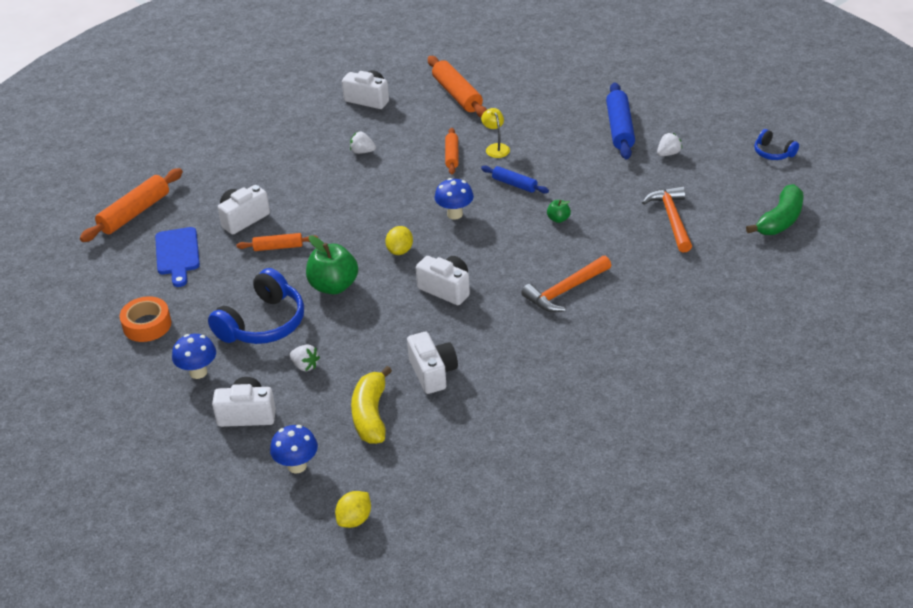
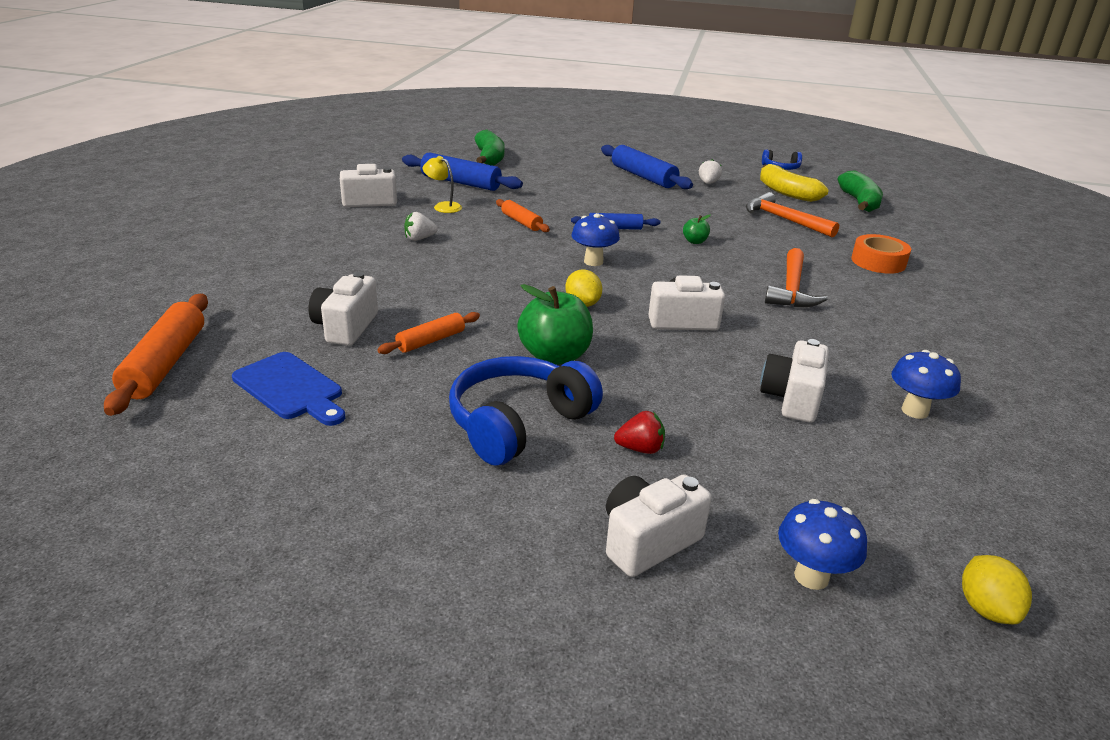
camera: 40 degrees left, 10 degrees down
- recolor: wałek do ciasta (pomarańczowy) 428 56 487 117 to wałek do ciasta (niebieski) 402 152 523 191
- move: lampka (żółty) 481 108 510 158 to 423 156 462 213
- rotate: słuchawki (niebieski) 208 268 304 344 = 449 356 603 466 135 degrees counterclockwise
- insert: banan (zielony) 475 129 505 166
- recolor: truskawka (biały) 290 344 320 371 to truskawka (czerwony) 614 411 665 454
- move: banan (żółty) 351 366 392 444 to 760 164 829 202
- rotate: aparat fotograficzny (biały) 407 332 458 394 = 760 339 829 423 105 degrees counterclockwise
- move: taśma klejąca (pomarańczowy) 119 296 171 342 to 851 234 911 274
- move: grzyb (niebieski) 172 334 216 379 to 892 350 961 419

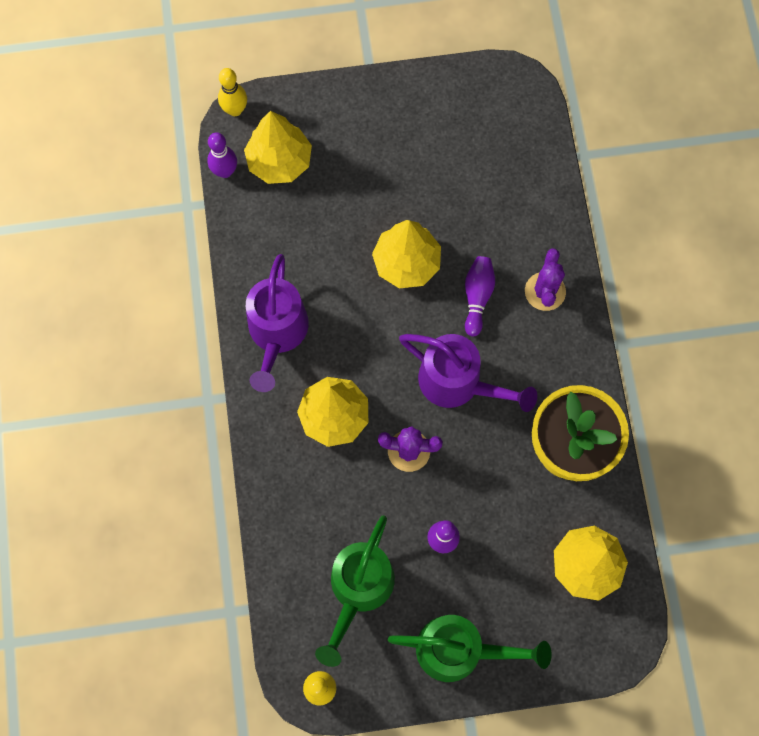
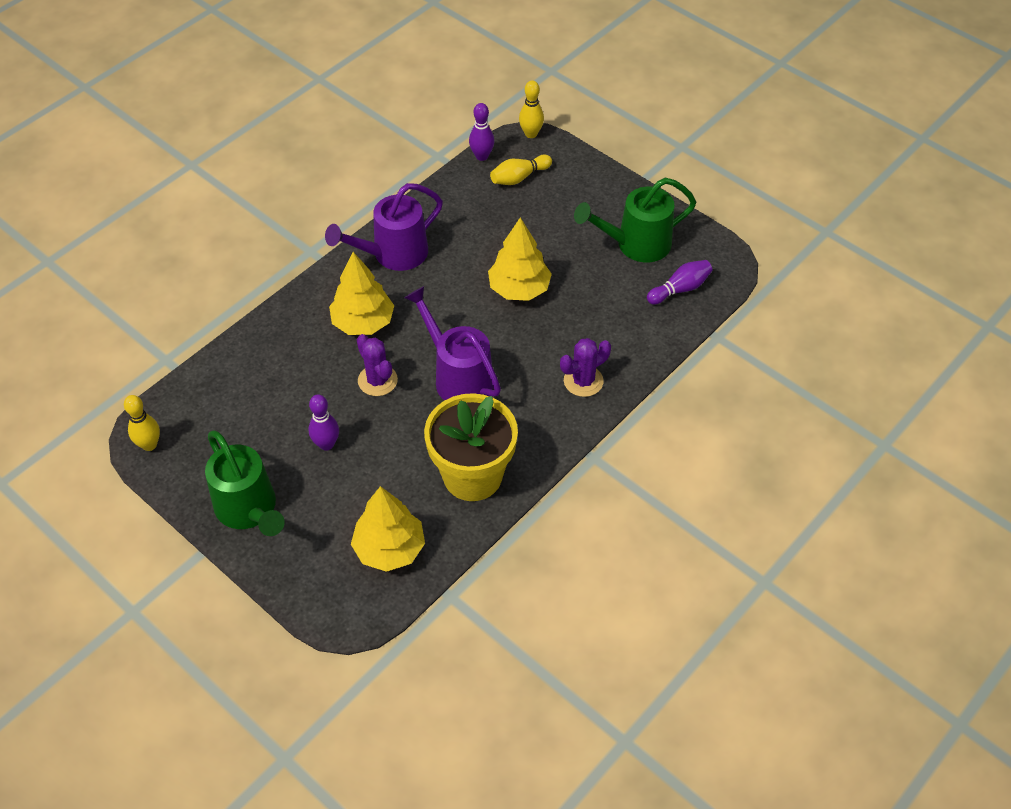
camera: 50 degrees right, 20 degrees down
- rotate: konewka (fioletowy) 399 334 537 412 = 404 286 501 400 150 degrees clockwise
- replace: drzewko (żółty) 244 111 312 184 to kręgiel (żółty) 490 155 552 185
- move: konewka (zielony) 315 515 395 667 to 574 178 696 262
- move: kręgiel (fioletowy) 465 256 495 336 to 647 260 713 304

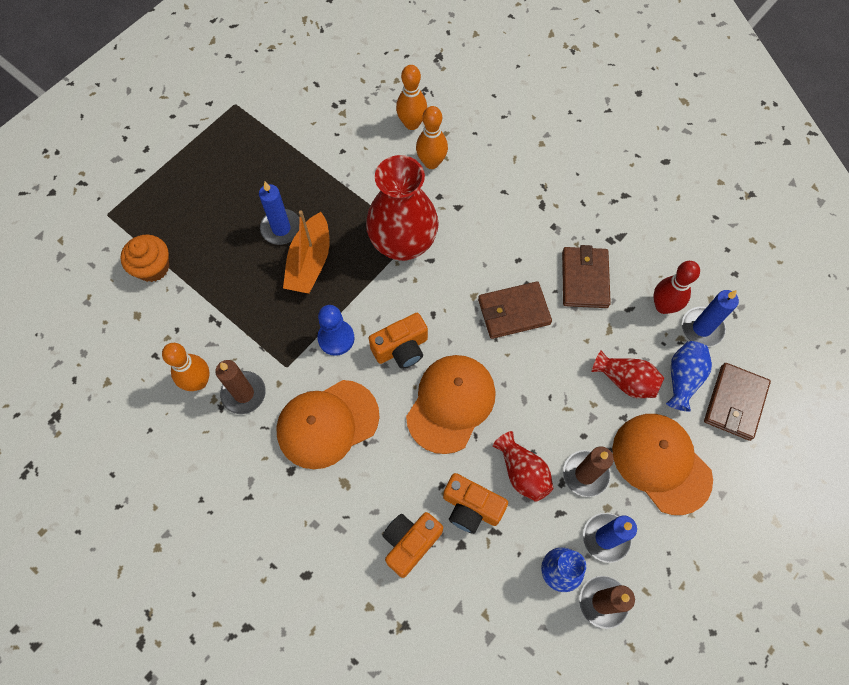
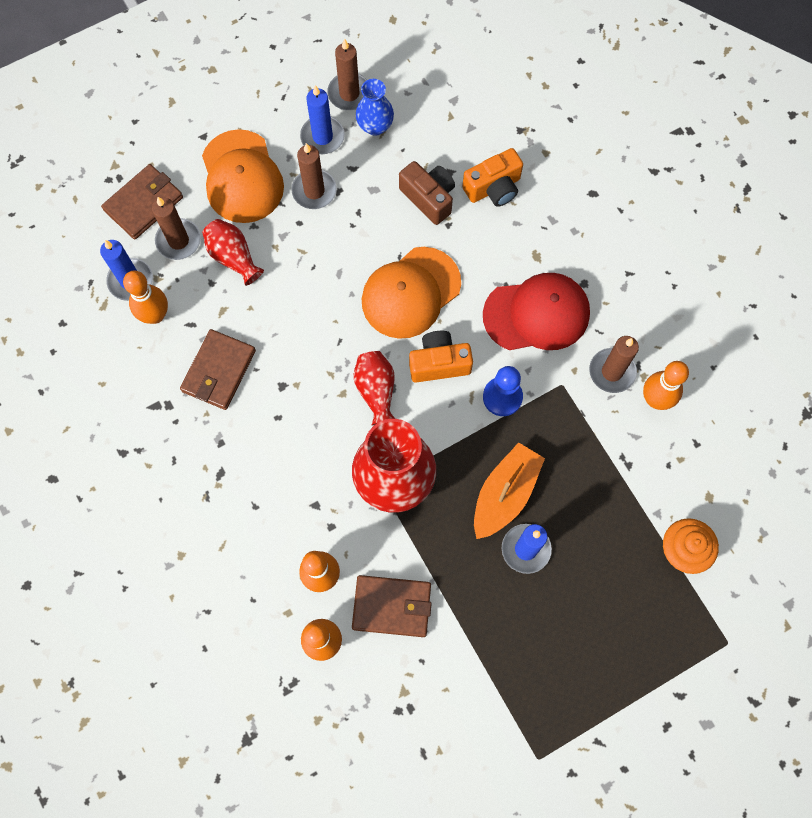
camera: 160 degrees left, 5 degrees up
- recolor: kręgiel (czerwony) 653 261 700 314 to kręgiel (pomarańczowy) 123 270 168 324
- replace: wazon (niebieski) 666 341 712 412 to świeca (brązowy) 152 197 201 260
- move: portfel (brązowy) 478 281 552 339 to 352 575 432 637
- move: wazon (czerwony) 493 431 553 502 to 354 351 396 426
- recolor: aparat fotograficzny (pomarańczowy) 443 473 508 534 to aparat fotograficzny (brązowy) 399 161 455 225
- recolor: czapka (pomarańczowy) 276 380 379 469 to czapka (czerwony) 483 273 590 350

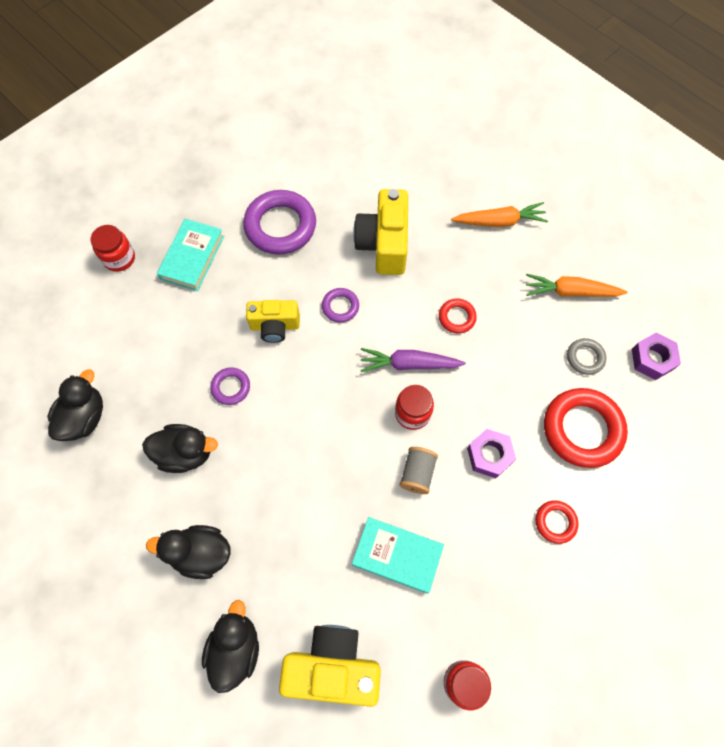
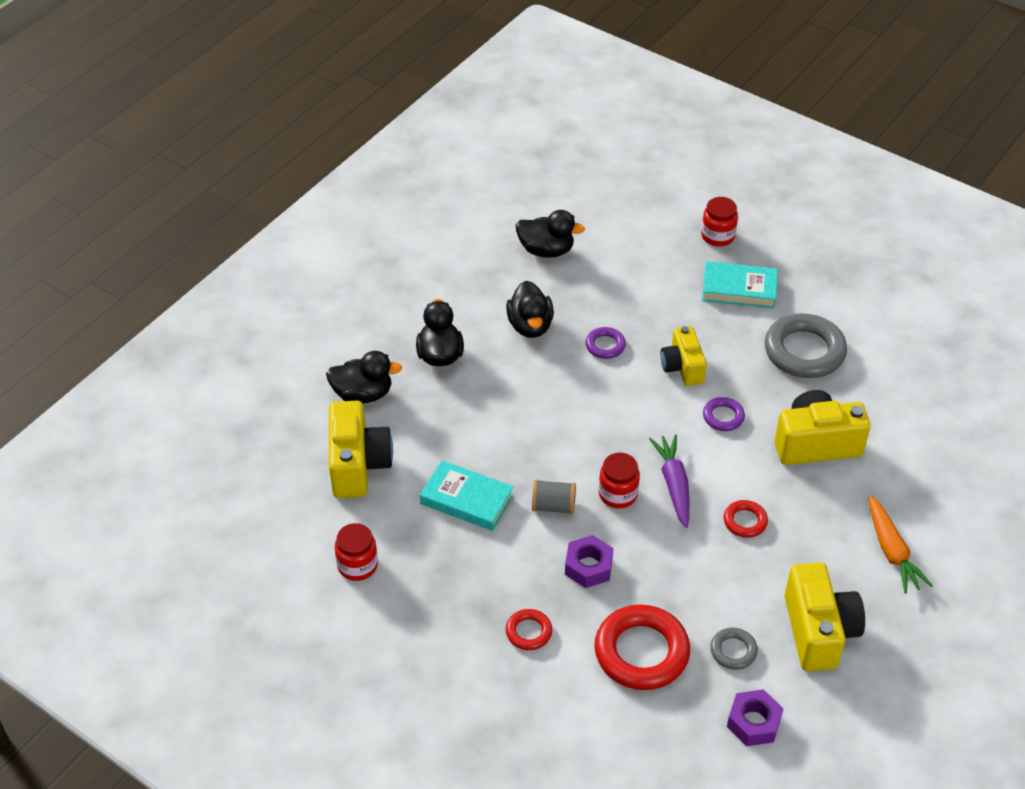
camera: 80 degrees right, 20 degrees down
- rotate: książka (turkusowy) 352 517 444 594 = 420 460 513 531 75 degrees counterclockwise
- recolor: pierścień (fioletowy) 243 190 316 255 to pierścień (szary) 765 313 847 378
- replace: marchewka (pomarańczowy) 526 274 627 297 to aparat fotograficzny (żółty) 784 563 865 671

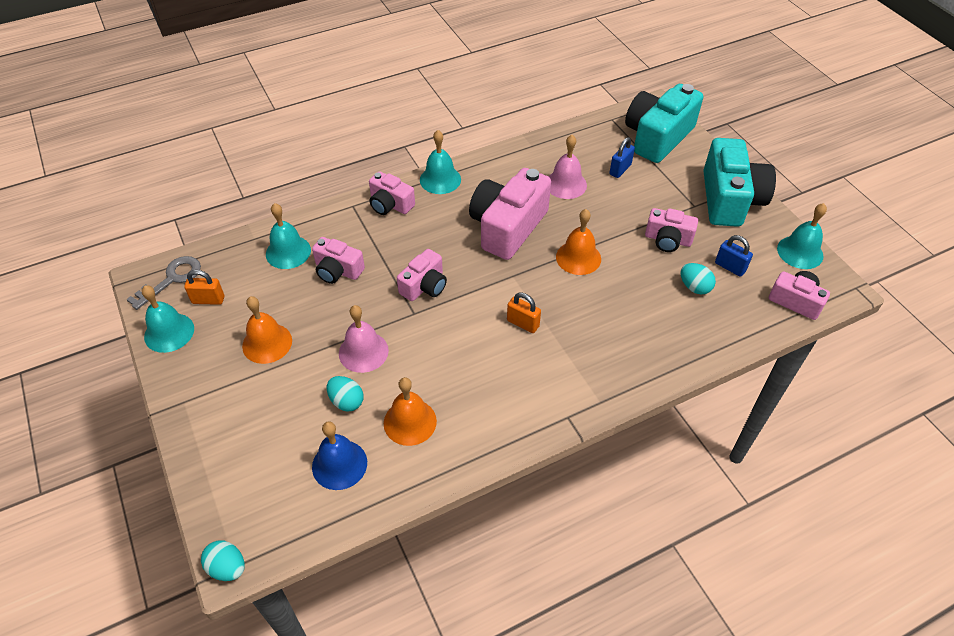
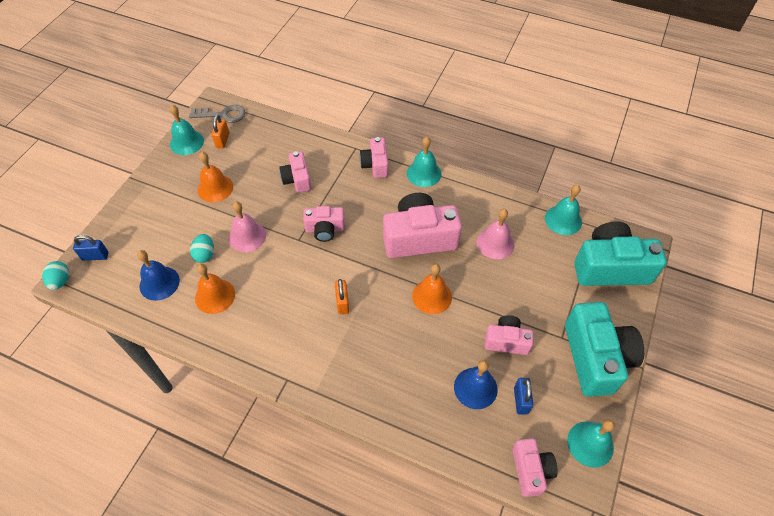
camera: 50 degrees right, 5 degrees up
- move: kłódka (niebieski) 609 137 635 178 to 73 235 108 261
- rotate: kłódka (pomarańczowy) 184 270 224 305 = 211 115 229 149 45 degrees clockwise
- replace: jajko (turkusowy) 680 263 716 295 to dzwonek (niebieski) 454 360 498 409
- rotate: aparat fotograficzny (różowy) 645 208 698 252 = 485 315 533 355 120 degrees clockwise
- move: dzwonek (turkusowy) 266 203 311 269 to 545 185 582 235
- rotate: aparat fotograficzny (turkusowy) 703 138 776 227 = 565 302 644 397 60 degrees counterclockwise

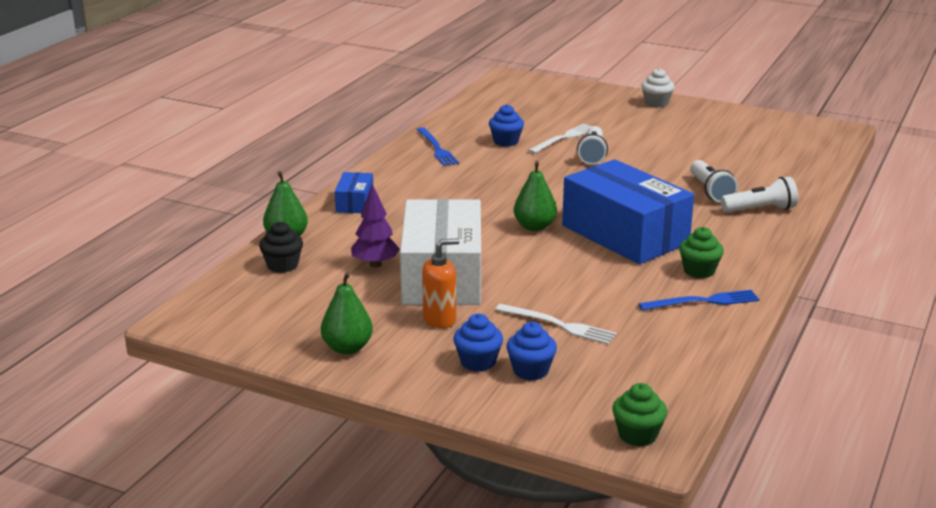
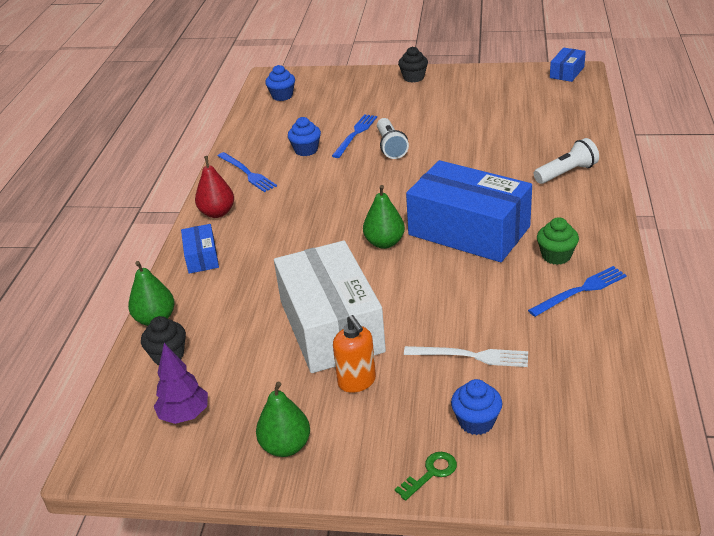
camera: 15 degrees left, 10 degrees up
- move: drzewko (fioletowy) 351 184 400 268 to 154 343 208 424
- insert: gruszka (czerwony) 195 156 234 218
- move: muffinka (niebieski) 453 314 503 372 to 265 65 295 101
- recolor: widelec (biały) 528 124 592 154 to widelec (niebieski) 332 114 377 158
- rotate: dozownik mydła (pomarańczowy) 422 238 459 328 = 333 315 376 393 105 degrees clockwise
- insert: klucz (zielony) 395 452 457 501
- recolor: muffinka (biały) 641 68 674 107 to muffinka (czarny) 398 47 428 83
- insert: pudełko (niebieski) 550 47 586 82
- delete: muffinka (zielony) 612 383 667 446
- delete: latarka (biały) 690 160 738 203

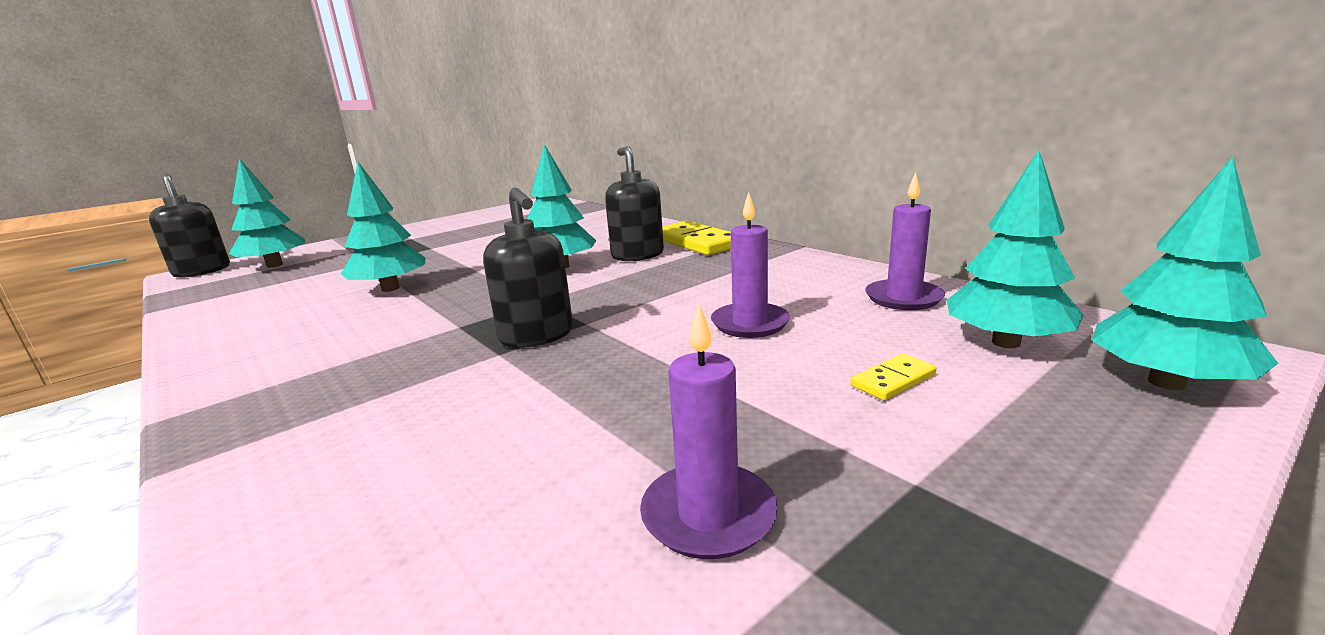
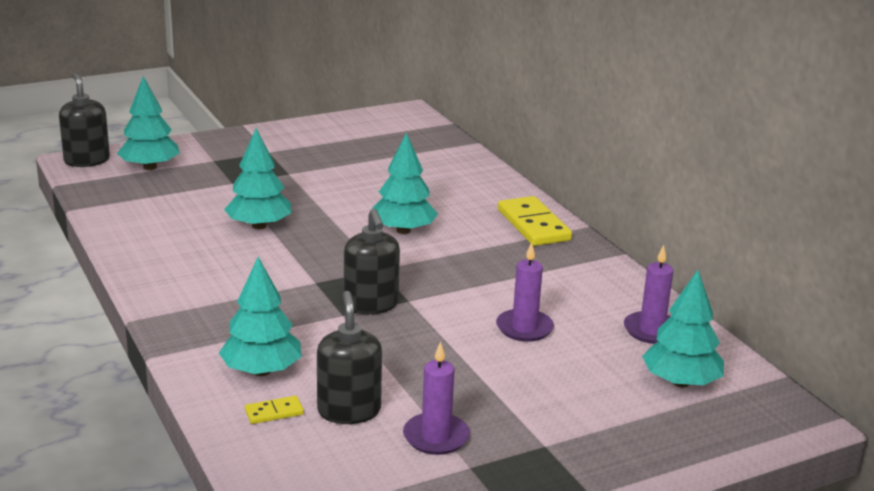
camera: 10 degrees right, 5 degrees up
- move: drzewko (turkusowy) 1092 157 1279 390 to 219 257 302 376
- move: kostka domina (żółty) 851 354 937 400 to 245 396 304 424
- move: dozownik mydła (czarny) 605 146 664 261 to 317 291 382 424

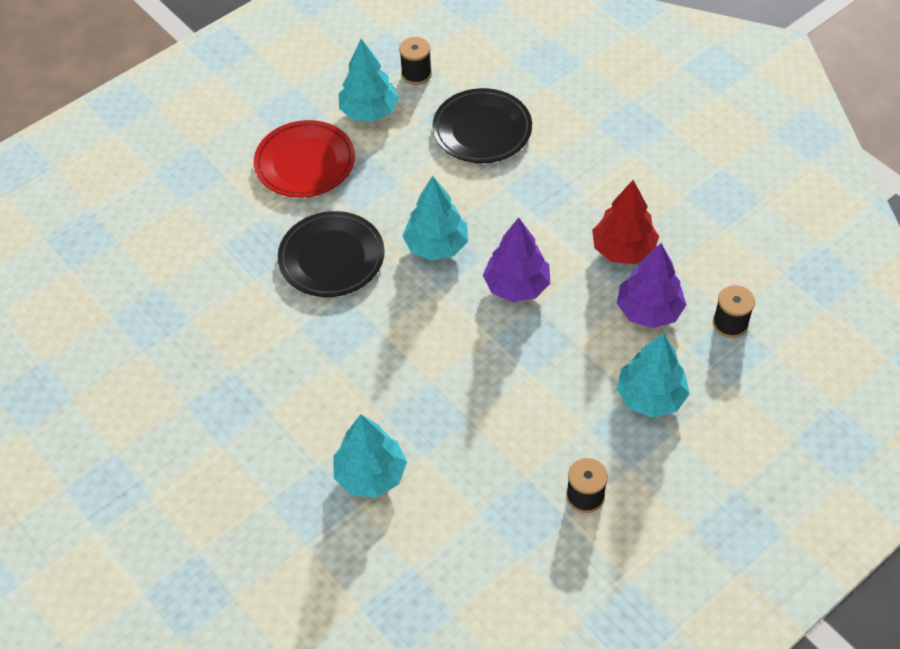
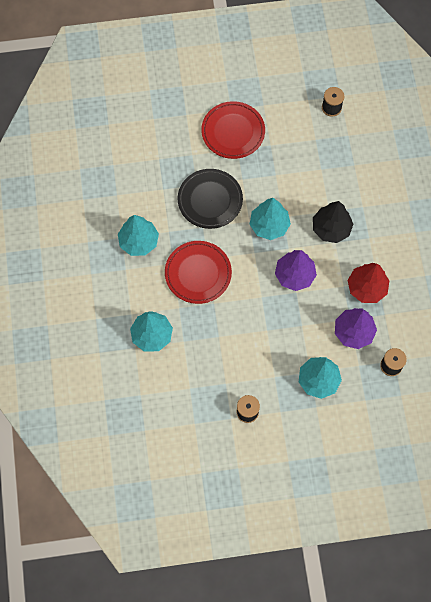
camera: 30 degrees right, 15 degrees up
- move: drzewko (turkusowy) 339 39 399 121 to 118 215 159 256
- insert: talerz (czerwony) 165 241 232 304
- insert: drzewko (czarny) 313 201 353 243
- delete: talerz (czarny) 432 88 532 163

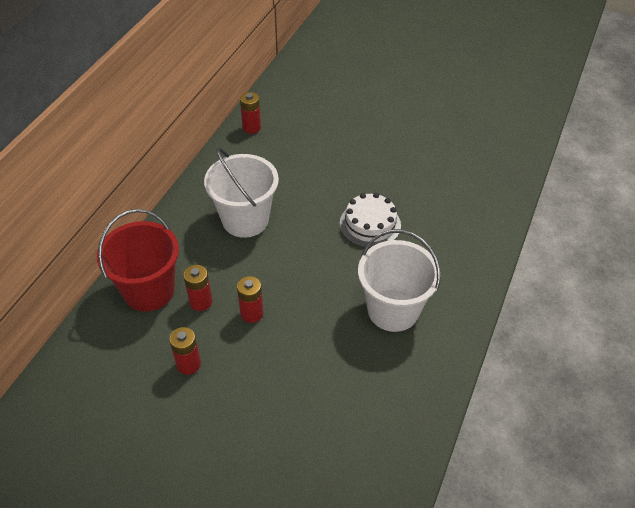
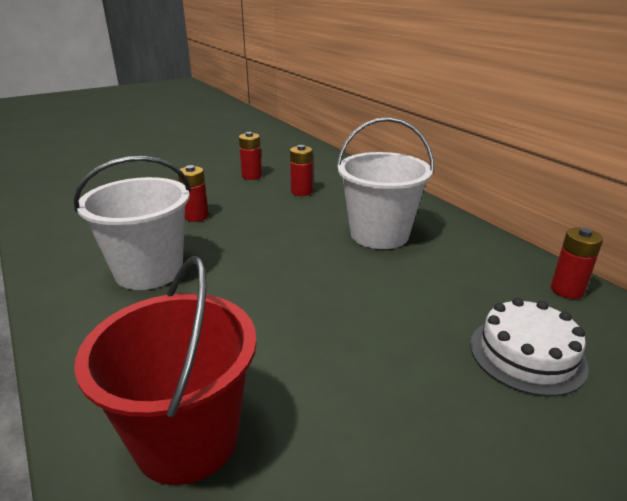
camera: 125 degrees right, 20 degrees down
- move: wiadro (czerwony) 97 209 179 311 to 74 256 257 485
- move: bateria (czerwony) 237 276 264 323 to 178 165 209 222
- move: tort (biały) 340 193 401 248 to 470 298 589 397

